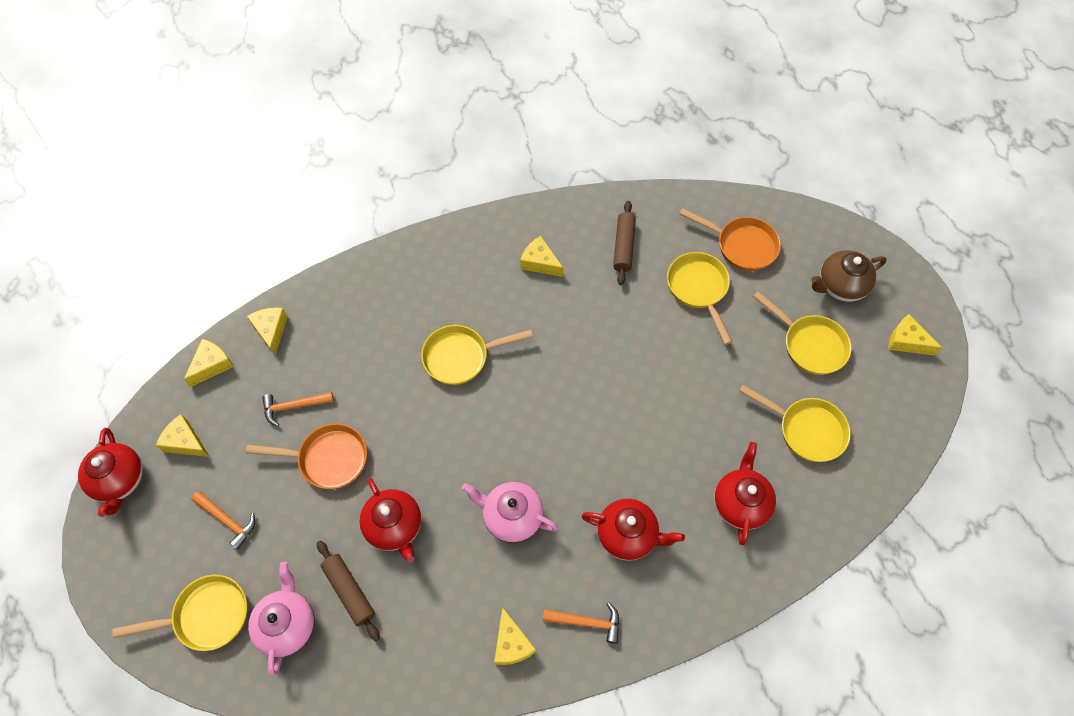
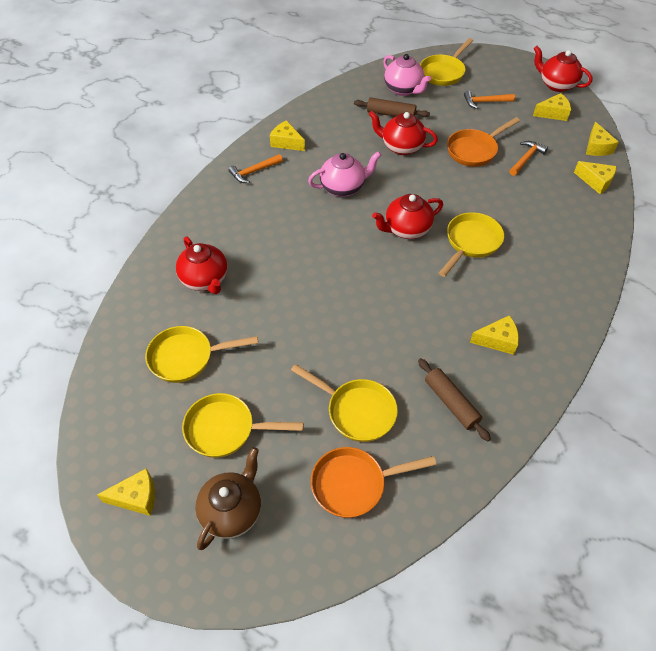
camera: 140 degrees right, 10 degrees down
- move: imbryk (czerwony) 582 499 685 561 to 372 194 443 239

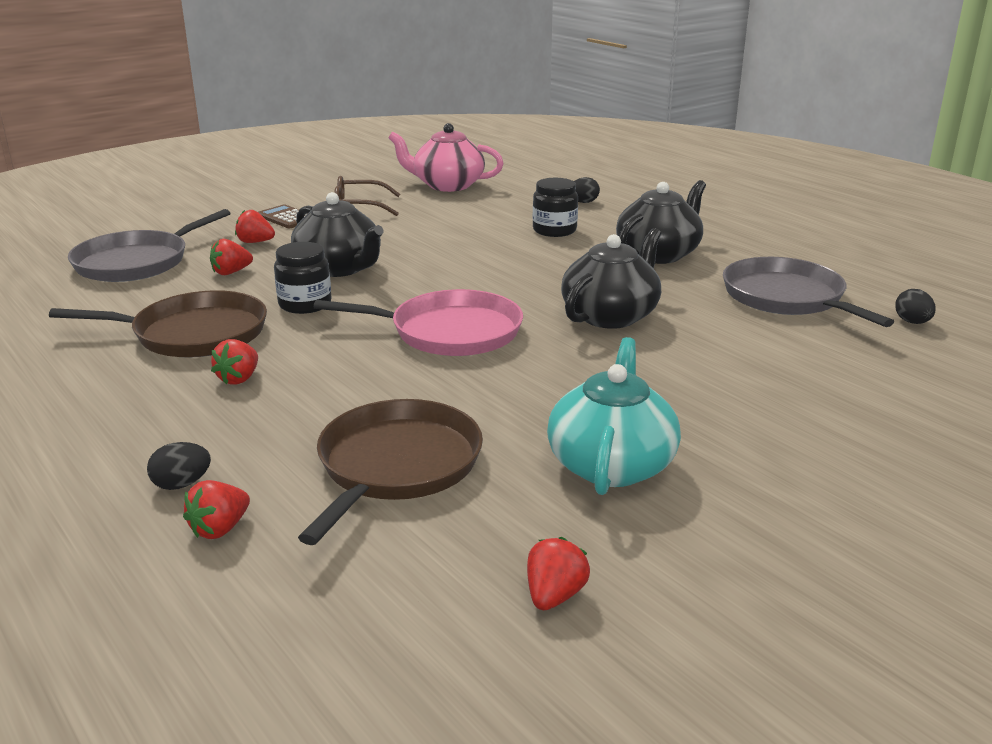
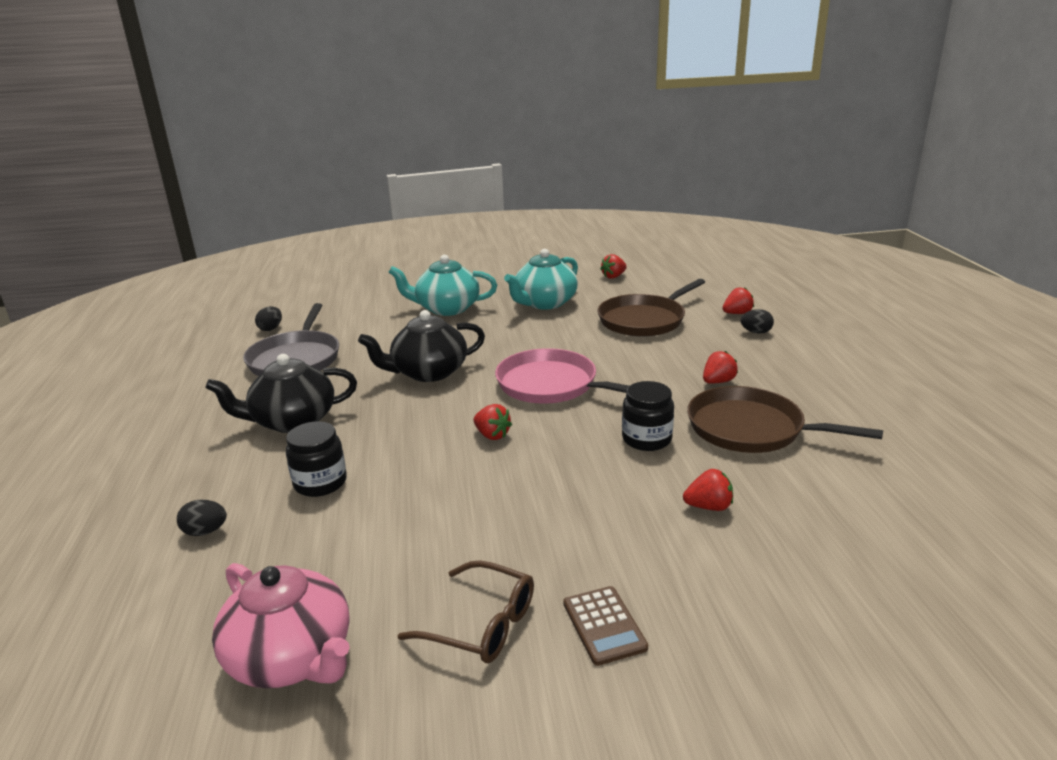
camera: 150 degrees left, 0 degrees up
- insert: imbryk (turkusowy) 389 255 497 316
- move: truskawka (czerwony) 235 210 275 243 to 474 404 512 440
- delete: patelnia (szary) 68 209 231 282
- delete: imbryk (czarny) 291 192 384 277

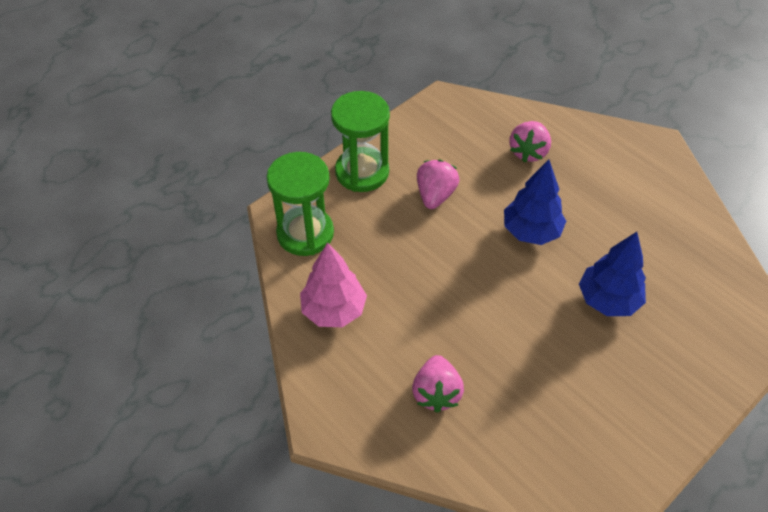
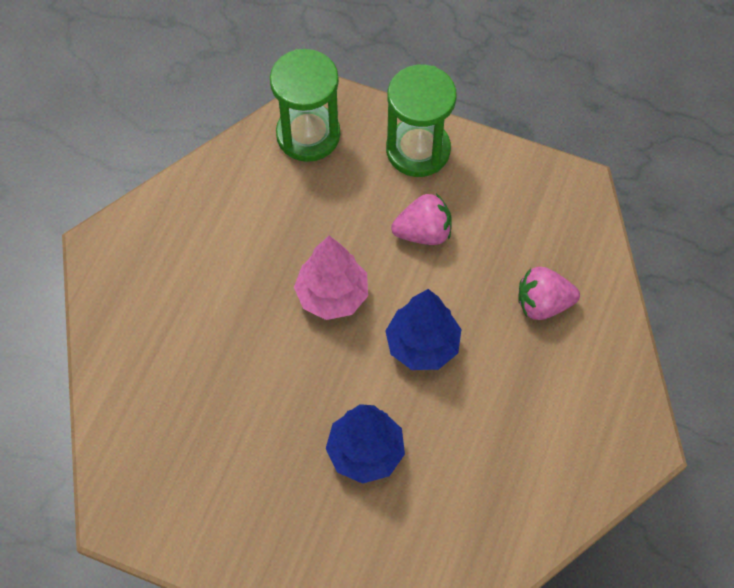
camera: 65 degrees right, 10 degrees up
- move: drzewko (różowy) 300 242 367 327 to 294 236 368 320
- delete: truskawka (różowy) 412 355 464 413

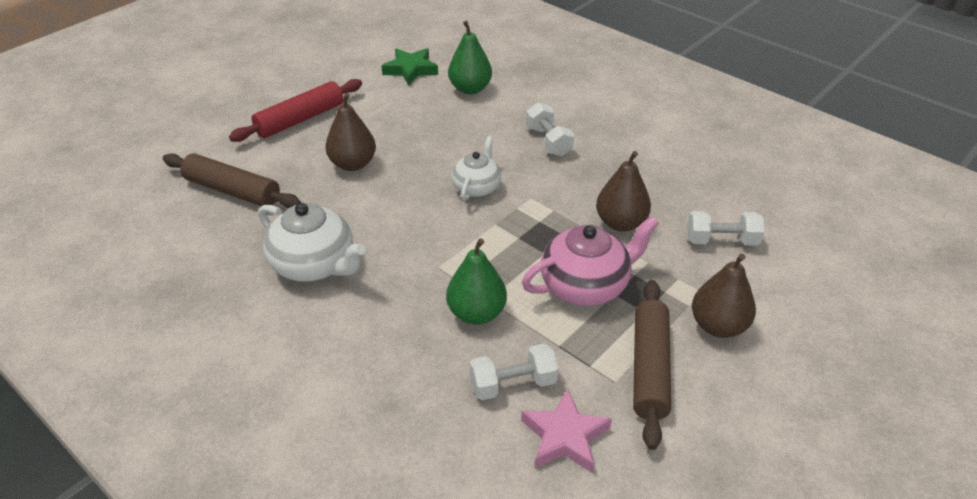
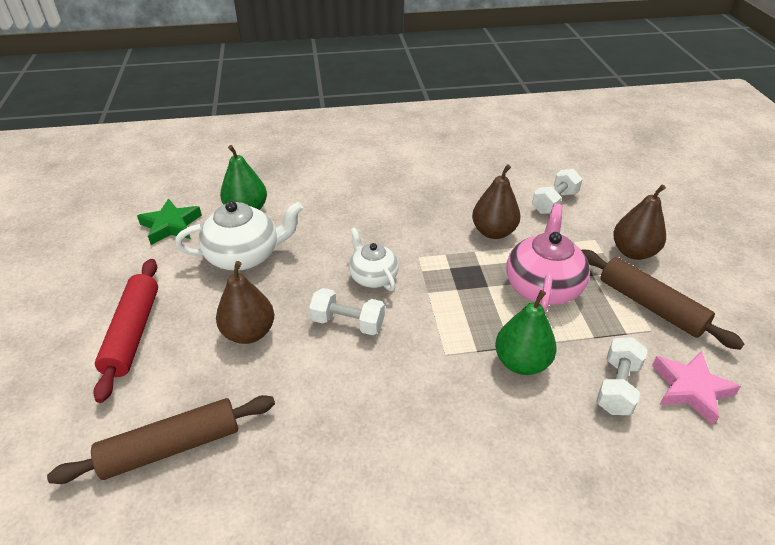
camera: 50 degrees left, 0 degrees up
- move: imbryk (biały) 258 203 366 282 to 175 201 303 270
- move: hantel (biały) 526 102 574 156 to 309 288 385 335

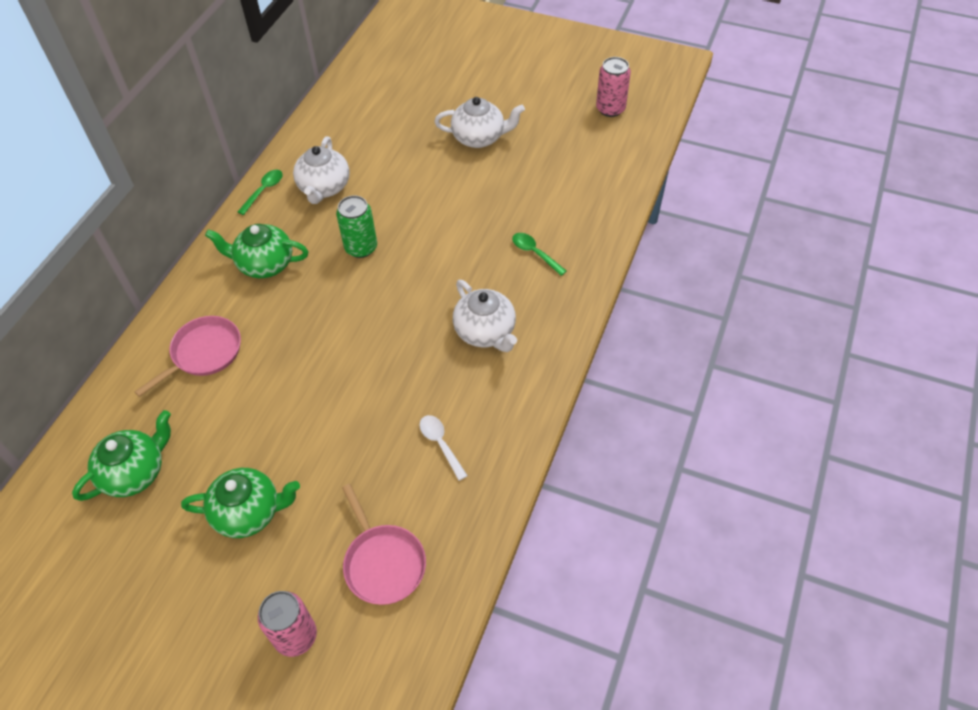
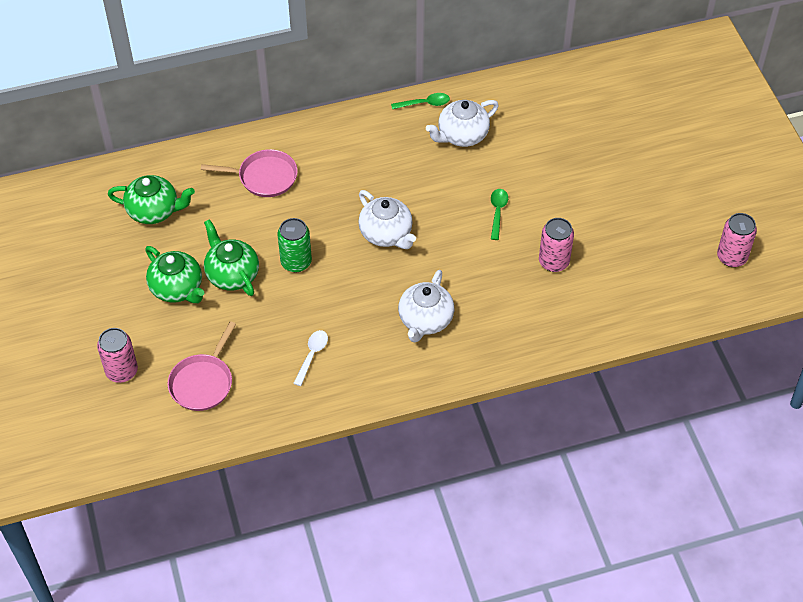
camera: 50 degrees right, 0 degrees up
- move: imbryk (zielony) 205 224 309 278 to 204 219 259 296
- move: puszka (zielony) 336 195 377 258 to 277 218 312 272
- move: imbryk (biały) 434 97 525 148 to 358 190 416 249
- move: łyżka (zielony) 512 233 567 276 to 491 189 508 240
- insert: puszka (różowy) 539 218 574 272

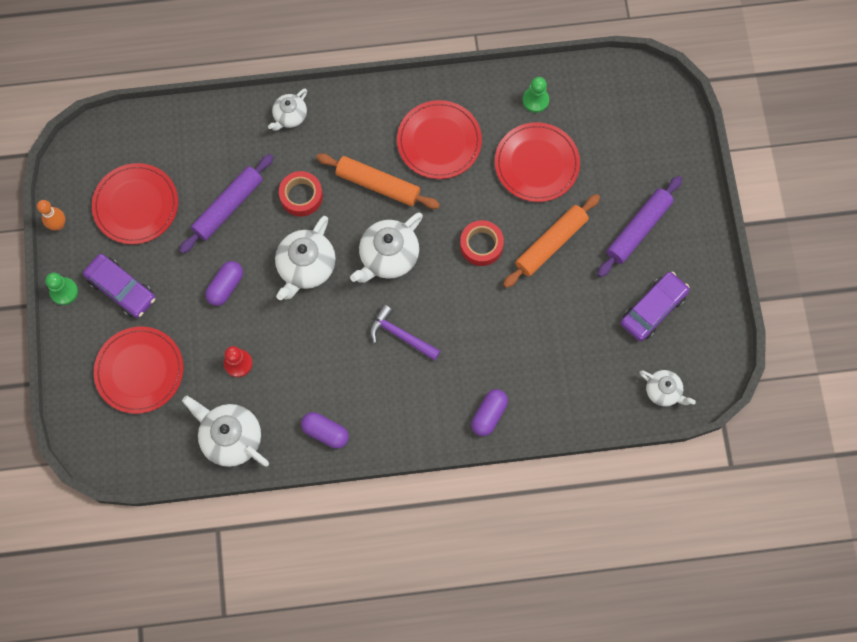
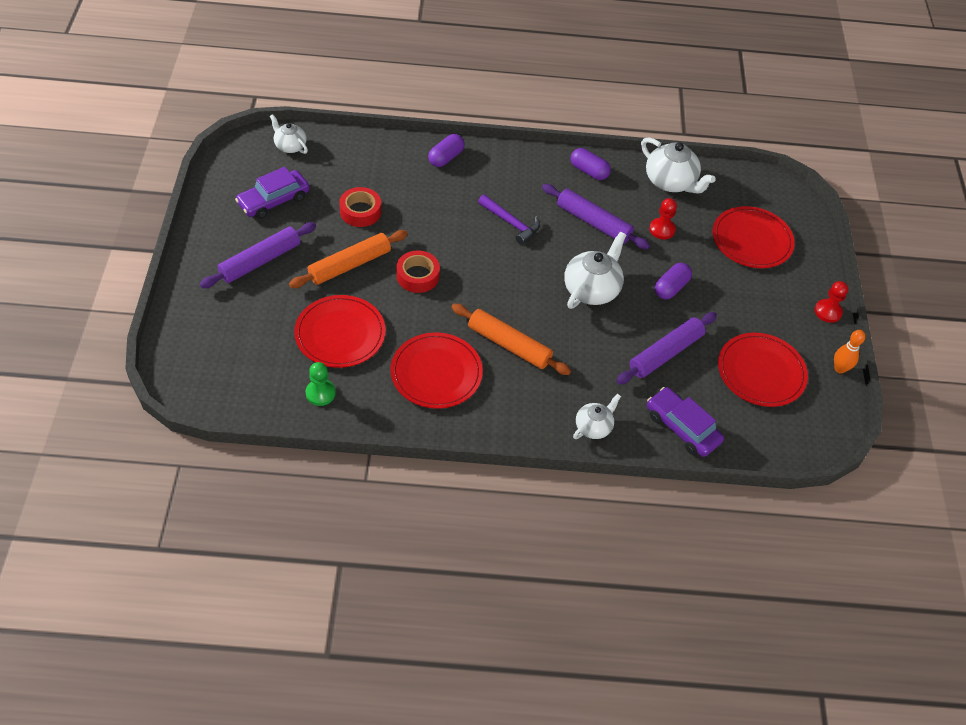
camera: 175 degrees left, 20 degrees down
- move: taśma klejąca (czerwony) 279 171 323 216 to 339 187 381 227
- insert: wałek do ciasta (fioletowy) 542 184 650 249
- move: samochód (fioletowy) 83 254 156 318 to 647 387 724 457
- recolor: pionek (zielony) 45 273 78 305 to pionek (czerwony) 815 281 848 323
- delete: imbryk (biały) 350 212 423 283

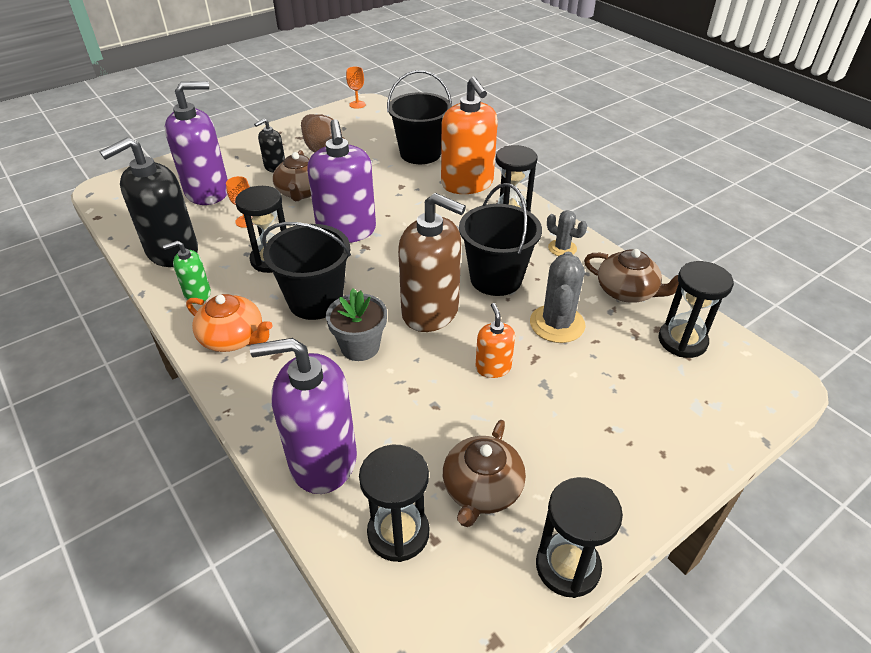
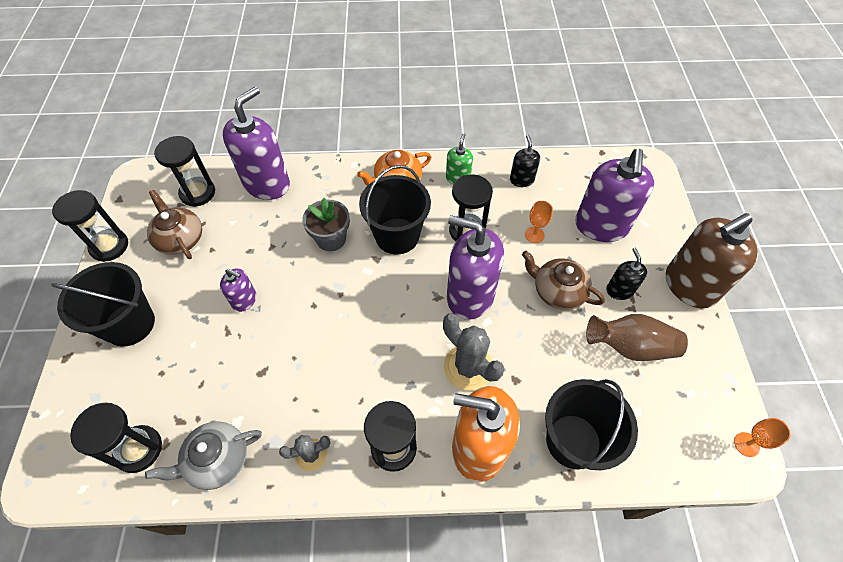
camera: 125 degrees right, 15 degrees up
- move: wiadro (czarny) 459 183 542 296 to 51 262 155 347
- recolor: imbryk (brązowy) 584 249 679 303 to imbryk (szary) 145 421 262 490
- recolor: dozownik mydła (pomarańczowy) 475 303 515 378 to dozownik mydła (fioletowy) 220 269 256 312
- move: kaktus (szary) 530 252 586 343 to 443 313 504 391
- resize: dozownik mydła (czarny) 99 137 198 267 = 510 135 540 187 x0.49
- move: dozownik mydła (brązowy) 398 193 466 332 to 666 213 758 308

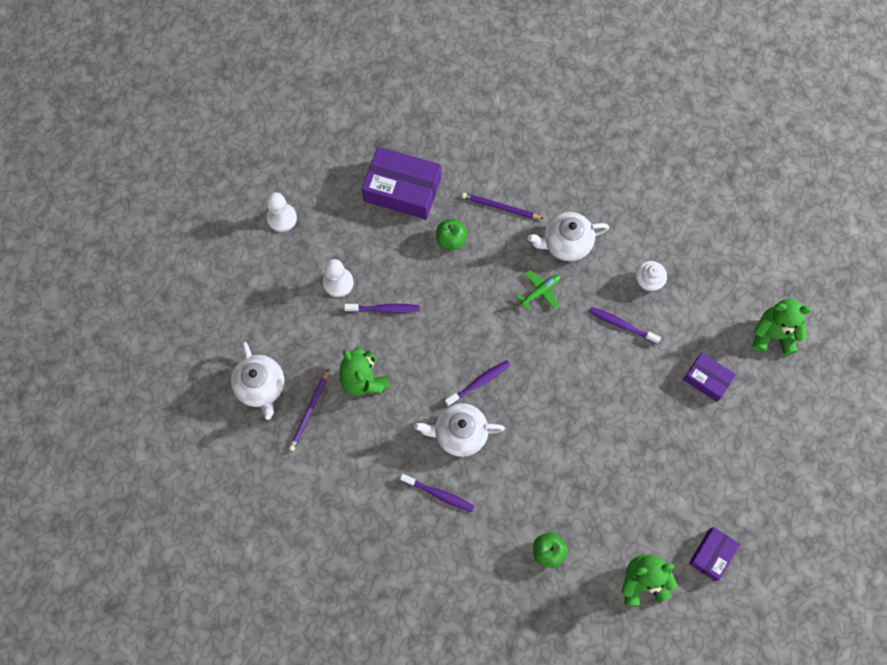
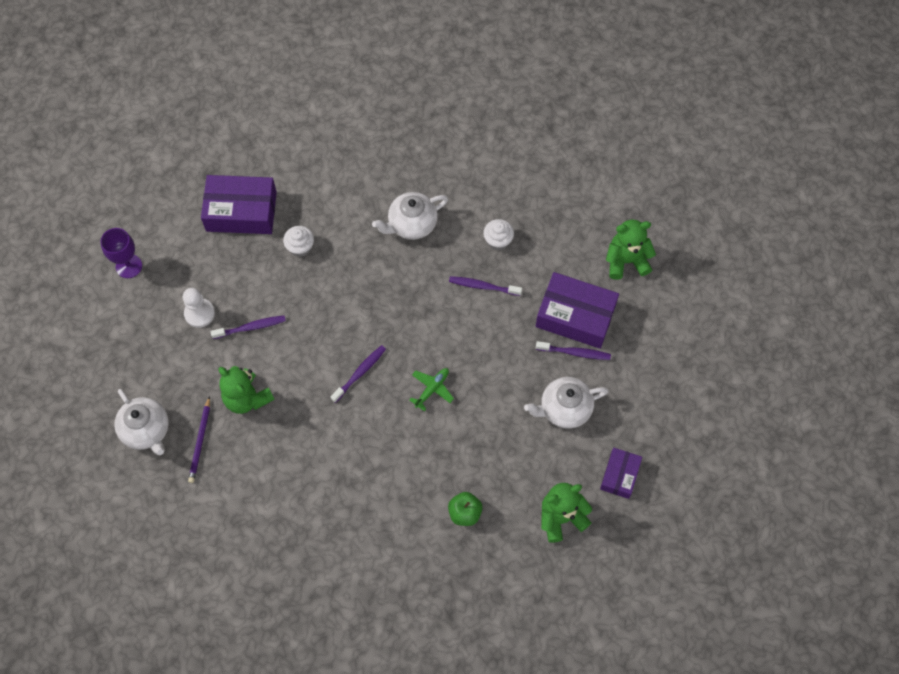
camera: 15 degrees left, 5 degrees down
- replace: pionek (biały) 267 192 297 232 to kielich (fioletowy) 100 228 142 278
- replace: jabłko (zielony) 436 219 468 250 to muffinka (biały) 283 226 314 257
- move: samolot (zielony) 516 270 560 311 to 409 368 454 412
- move: imbryk (biały) 414 403 505 457 to 524 377 609 429
- resize: pudełko (fioletowy) 683 353 736 402 = 536 272 619 349 x1.77
- move: szczoteczka do zębów (fioletowy) 400 474 475 512 to 536 341 611 360
- delete: ołówek (fioletowy) 462 193 544 219

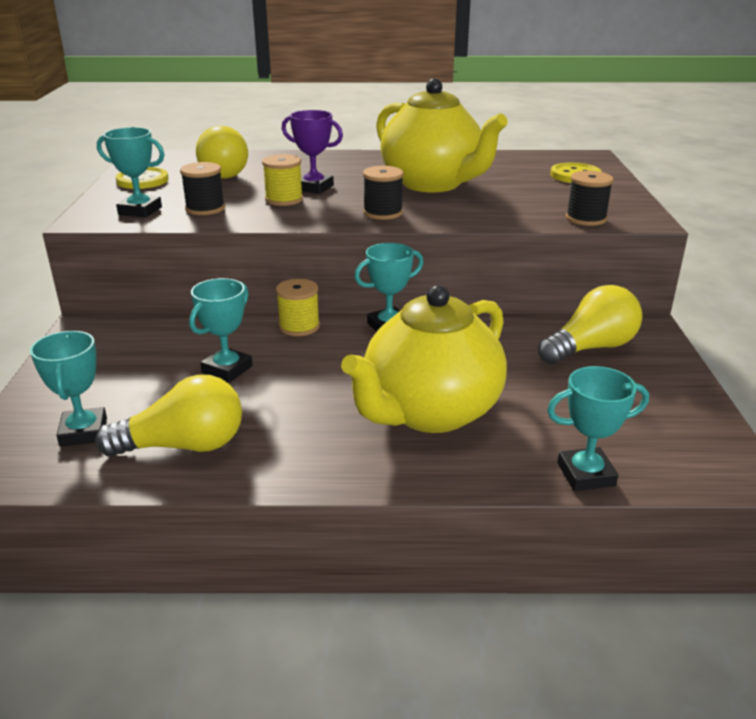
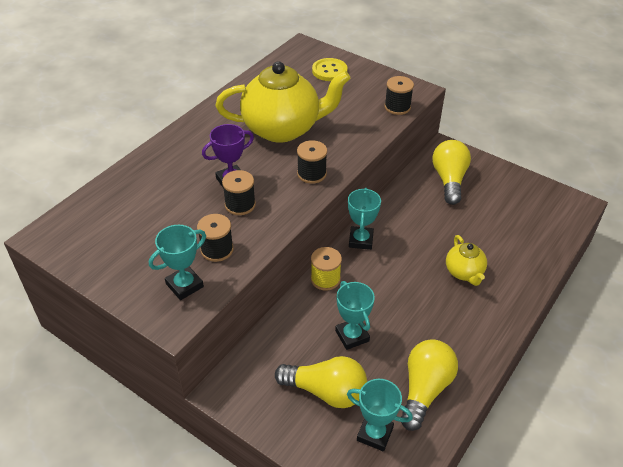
camera: 55 degrees left, 15 degrees up
- recolor: szpulka (żółty) 262 154 303 206 to szpulka (czarny) 222 170 256 215
- move: żarówka (żółty) 196 126 248 179 to 275 356 367 408
- resize: imbryk (żółty) 341 285 507 433 = 446 235 487 286 x0.48
- delete: guzik (żółty) 115 167 169 189
- delete: puchar (turkusowy) 547 366 649 491

